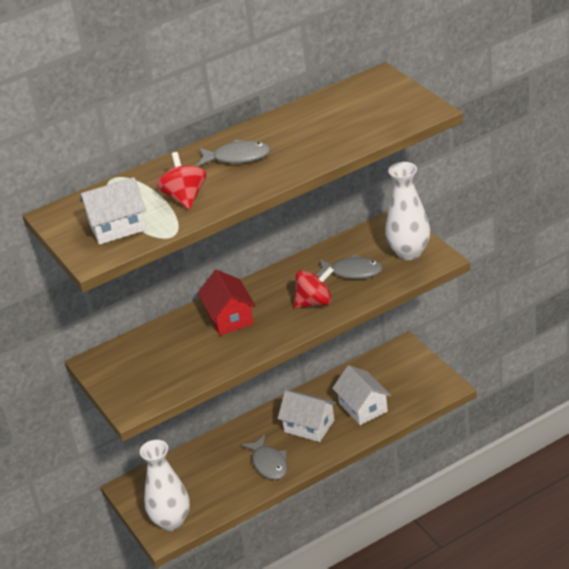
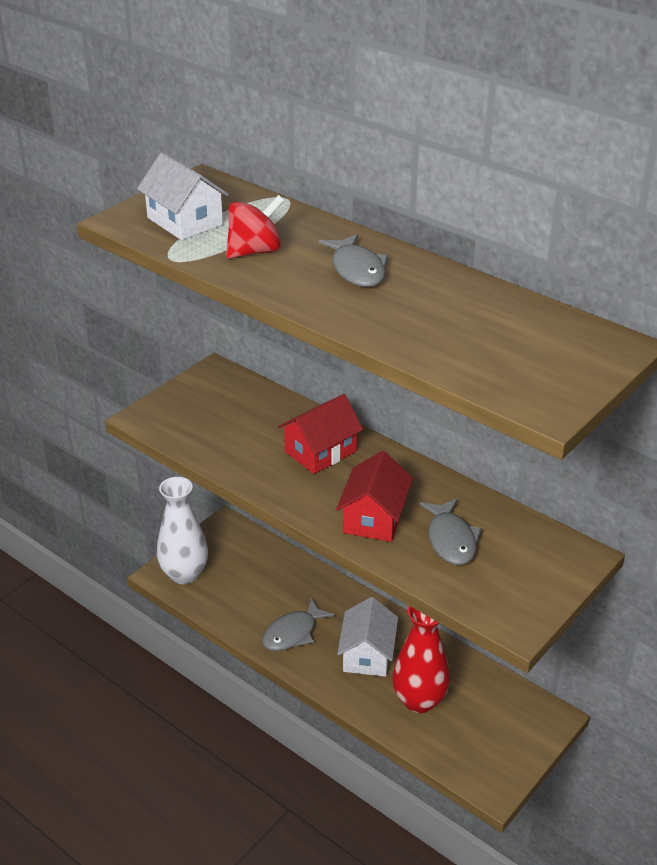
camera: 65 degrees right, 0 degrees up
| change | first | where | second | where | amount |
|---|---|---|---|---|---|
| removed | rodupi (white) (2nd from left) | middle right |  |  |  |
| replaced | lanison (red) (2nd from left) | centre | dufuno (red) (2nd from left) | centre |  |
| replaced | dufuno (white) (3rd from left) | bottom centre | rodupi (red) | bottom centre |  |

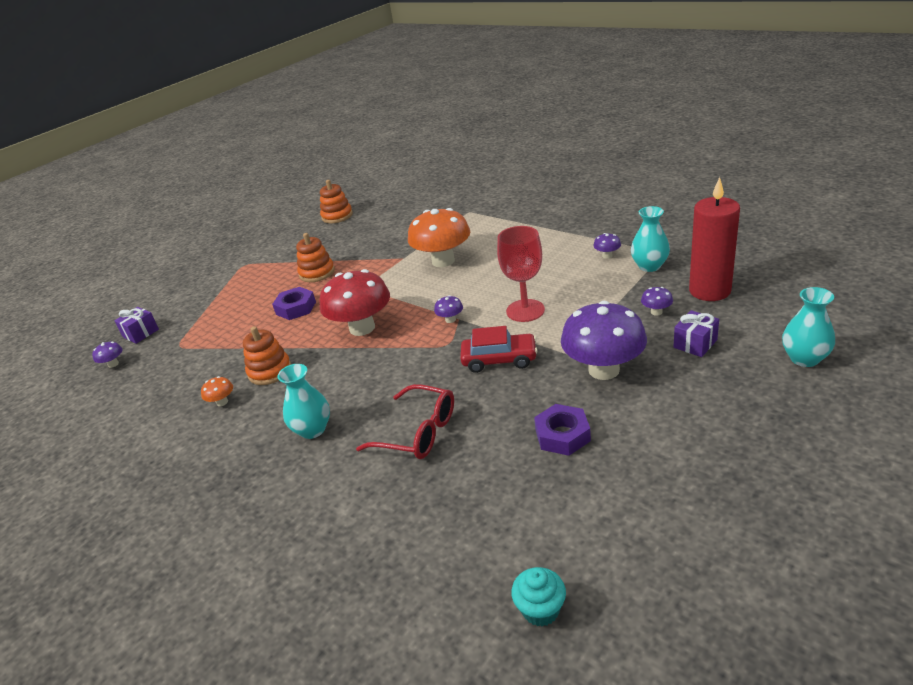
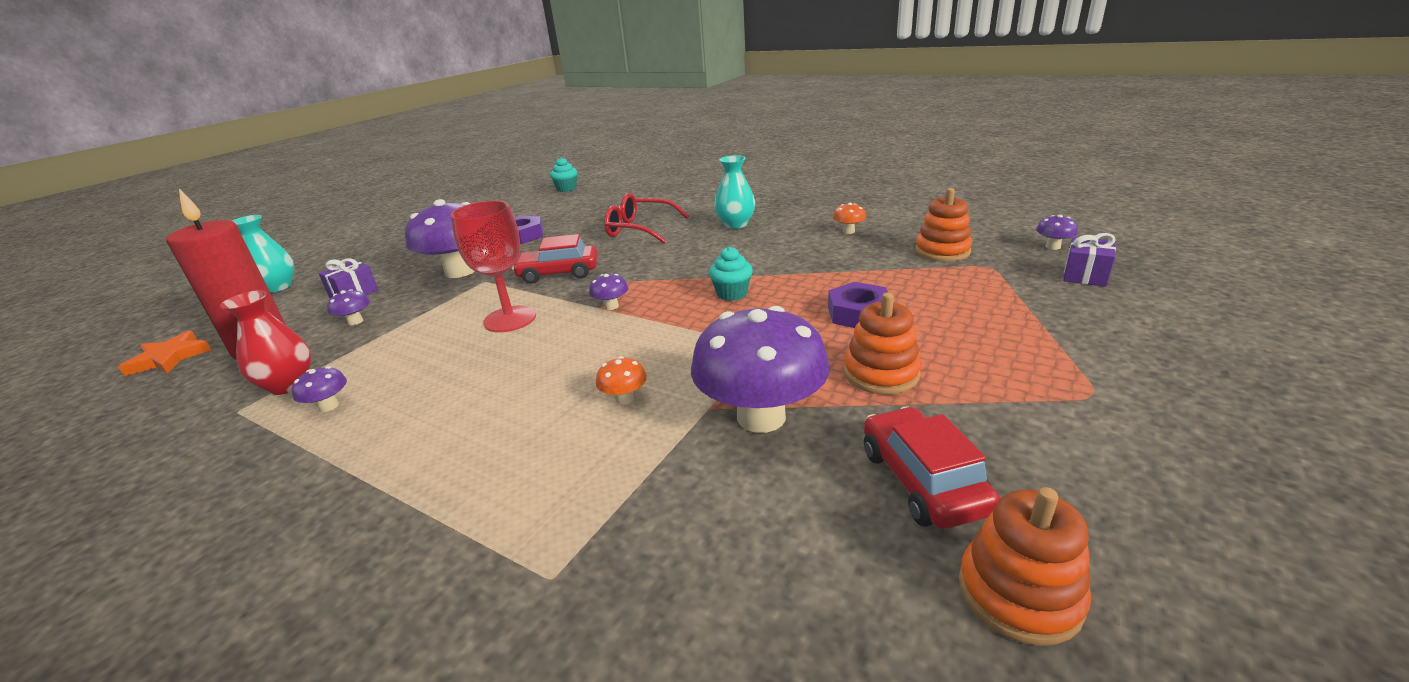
camera: 170 degrees right, 5 degrees down
| change | first | where | second | where | amount |
|---|---|---|---|---|---|
| recoloured | rodupi (turquoise) (2nd from left) | middle right | rodupi (red) | middle left |  |
| resized | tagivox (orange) (2nd from left in the first image) | centre | tagivox (orange) (1st from left) | centre | x0.41 |
| replaced | tagivox (red) | centre | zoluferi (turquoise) (2nd from left) | centre |  |
| moved | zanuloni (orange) (1st from left in the first image) | middle left | zanuloni (orange) (2nd from left) | top right |  |
| added |  |  | tagivox (purple) (5th from left) | centre |  |
| added |  |  | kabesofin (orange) | middle left |  |
| added |  |  | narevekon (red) (2nd from left) | bottom centre |  |

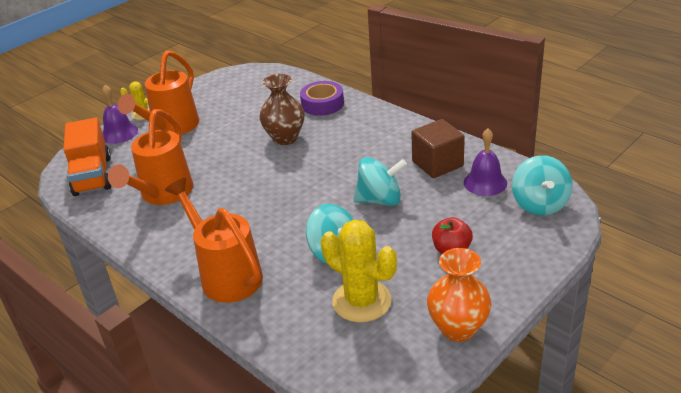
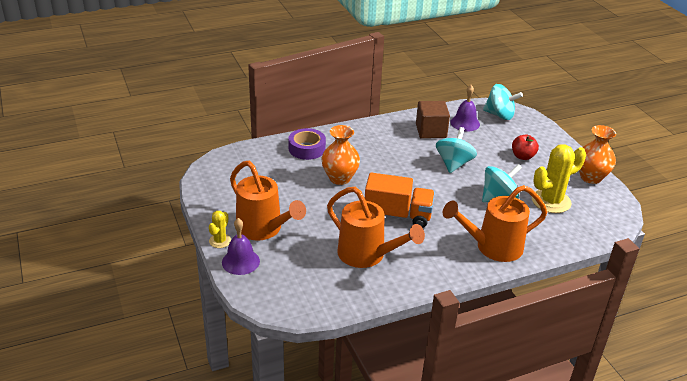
camera: 70 degrees left, 0 degrees up
| change | first | where | second | where | amount |
|---|---|---|---|---|---|
| recoloured | rodupi (brown) | top centre | rodupi (orange) (1st from left) | centre |  |
| moved | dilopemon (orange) | middle left |  | centre |  |

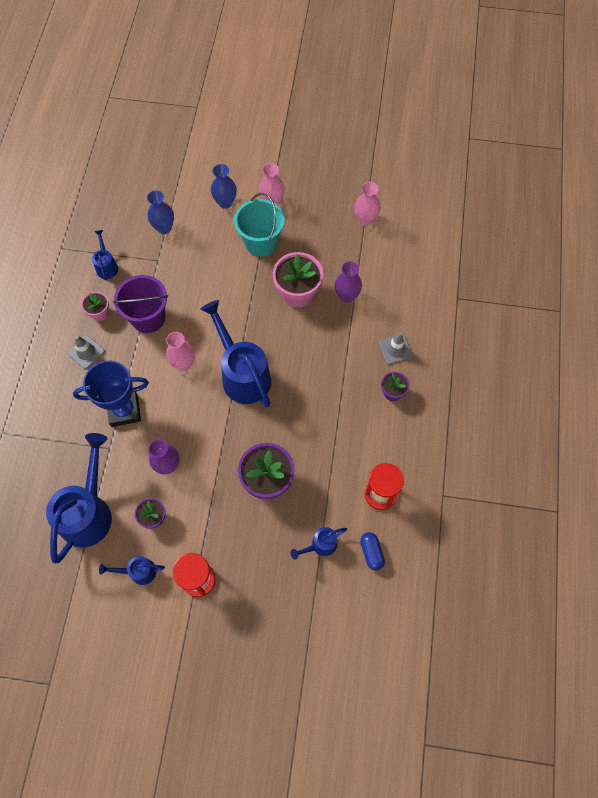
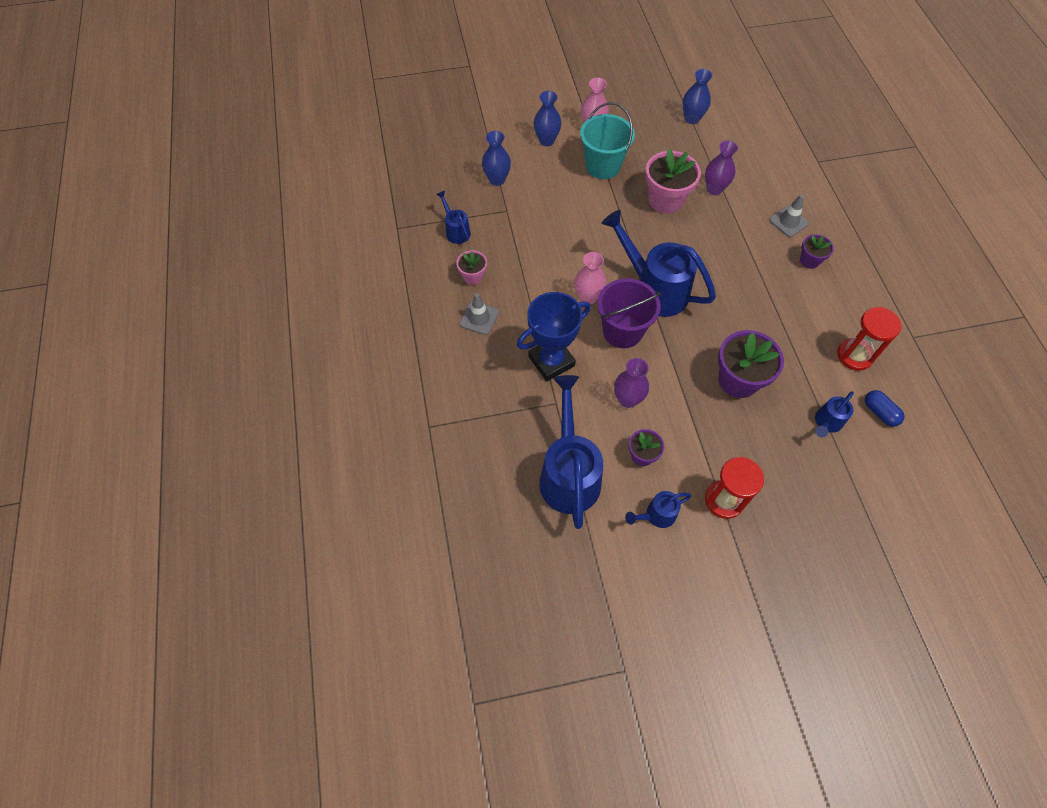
camera: 20 degrees left, 5 degrees down
| change | first | where | second | where | amount |
|---|---|---|---|---|---|
| recoloured | rodupi (pink) (3rd from left) | top centre | rodupi (blue) (3rd from left) | top centre |  |
| moved | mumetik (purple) | middle left |  | centre |  |

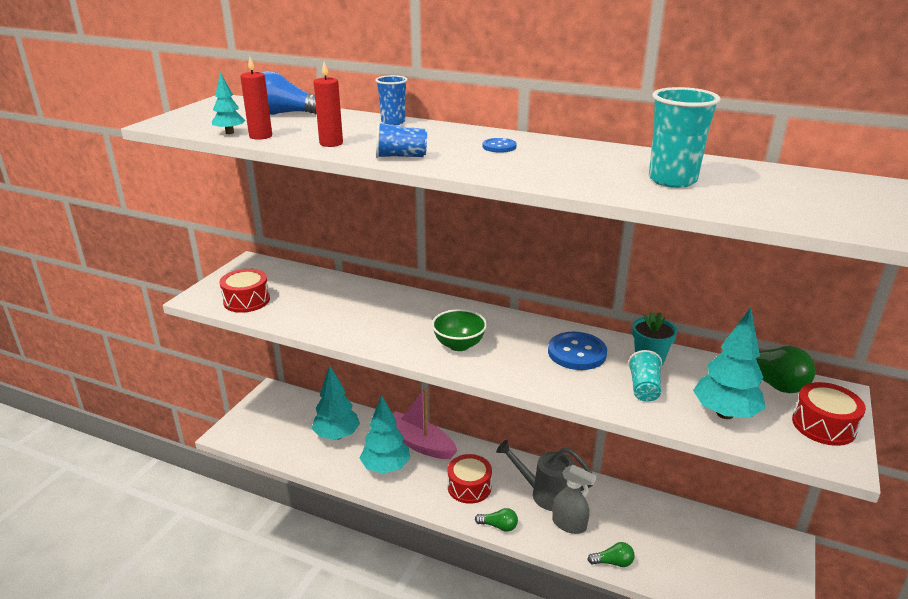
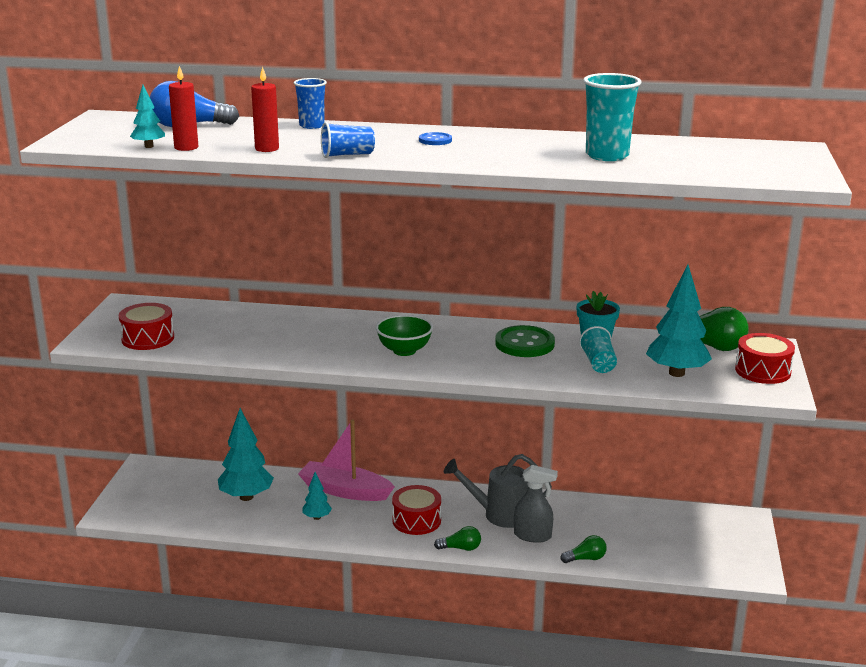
camera: 15 degrees left, 5 degrees down
| change | first | where | second | where | amount |
|---|---|---|---|---|---|
| recoloured | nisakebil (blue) (2nd from left) | centre | nisakebil (green) | centre |  |
| resized | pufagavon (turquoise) (3rd from left) | bottom centre |  | bottom centre | x0.52 |

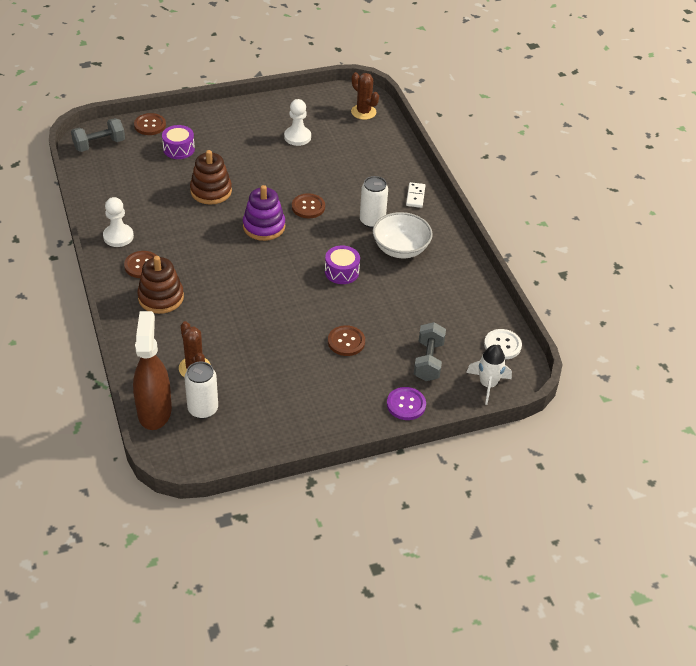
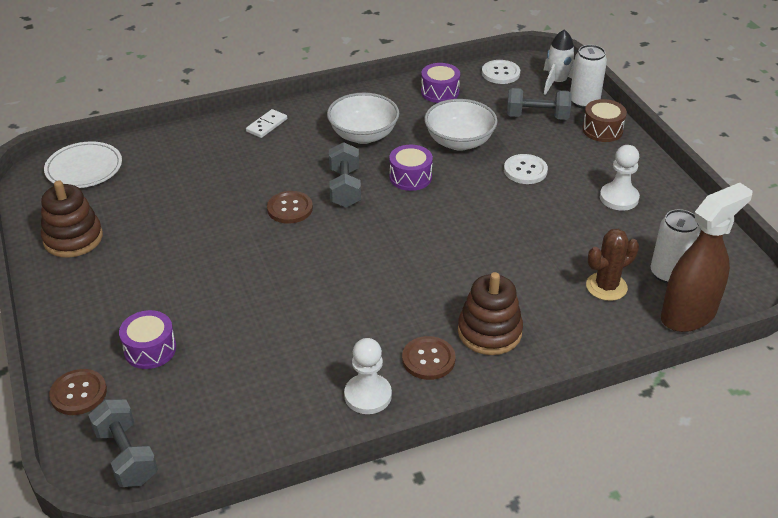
camera: 90 degrees left, 5 degrees down
| change | first | where | second | where | amount |
|---|---|---|---|---|---|
| replaced | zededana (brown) (2nd from left) | top centre | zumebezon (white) | top left |  |
| moved | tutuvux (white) (2nd from left) | top centre |  | middle right |  |
| moved | zanuloni (brown) (2nd from left in the first image) | top left | zanuloni (brown) (1st from left) | middle left |  |
| moved | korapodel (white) (2nd from left in the first image) | top centre | korapodel (white) (1st from left) | top right |  |
| turned | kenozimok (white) | top centre |  | top centre | 60 degrees counterclockwise |
| removed | zanuloni (purple) | top centre |  |  |  |
| turned | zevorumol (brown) | middle left |  | middle right | 150 degrees clockwise |
| recoloured | nisakebil (brown) (4th from left) | centre | nisakebil (white) (2nd from left) | top right |  |
| replaced | nisakebil (purple) | centre | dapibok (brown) | top right |  |
| added |  |  | dapibok (purple) (3rd from left) | top centre |  |
| added |  |  | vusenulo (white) (2nd from left) | top centre |  |
| added |  |  | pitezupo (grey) (2nd from left) | centre |  |

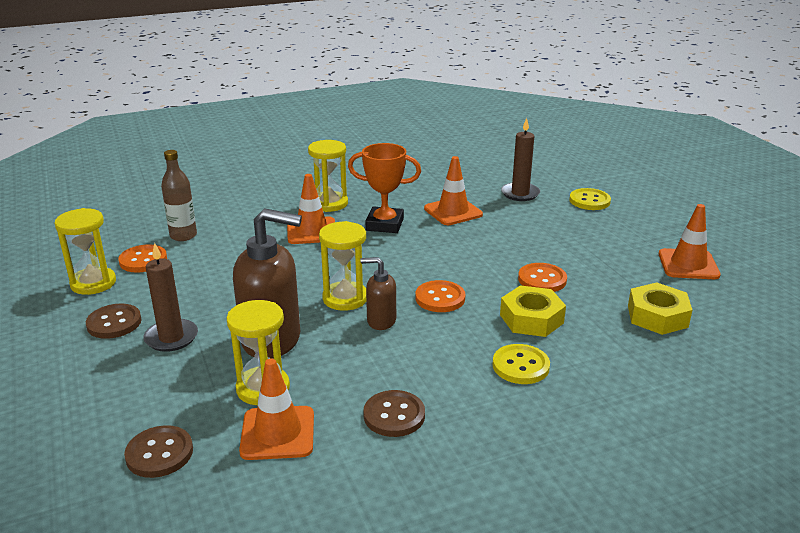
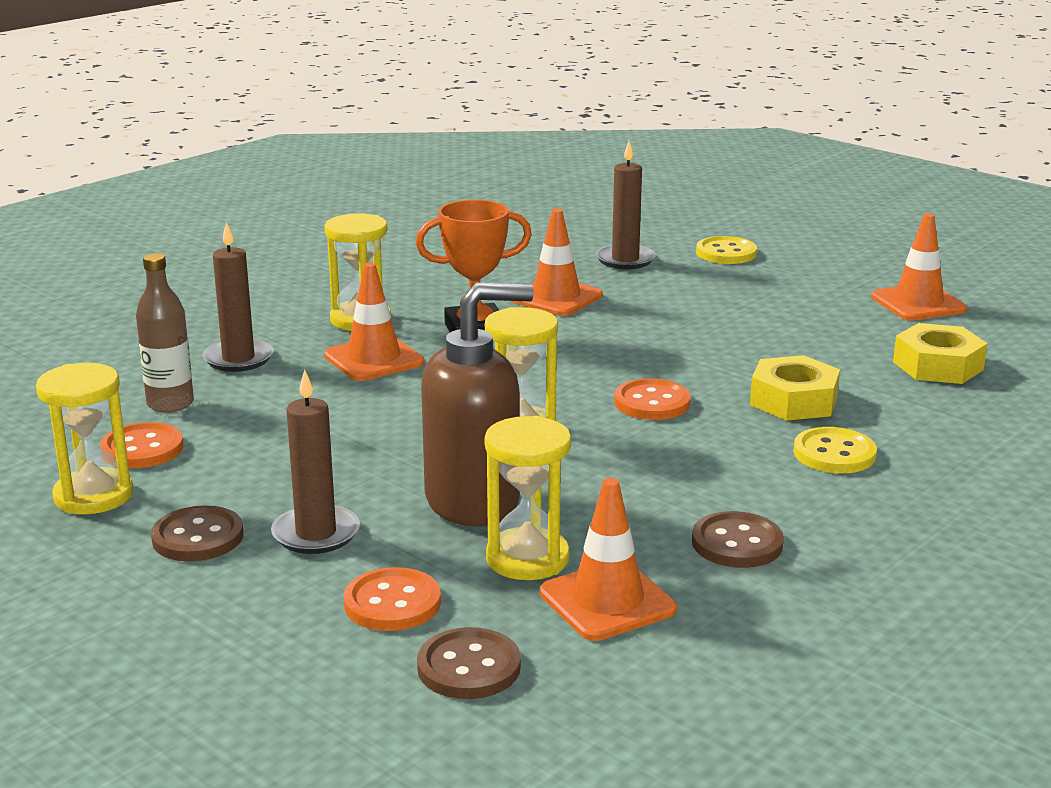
camera: 25 degrees left, 5 degrees down
| change | first | where | second | where | amount |
|---|---|---|---|---|---|
| removed | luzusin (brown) (2nd from left) | centre |  |  |  |
| moved | nisakebil (orange) (3rd from left in the first image) | middle right | nisakebil (orange) (2nd from left) | bottom centre |  |
| added |  |  | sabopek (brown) (1st from left) | middle left |  |

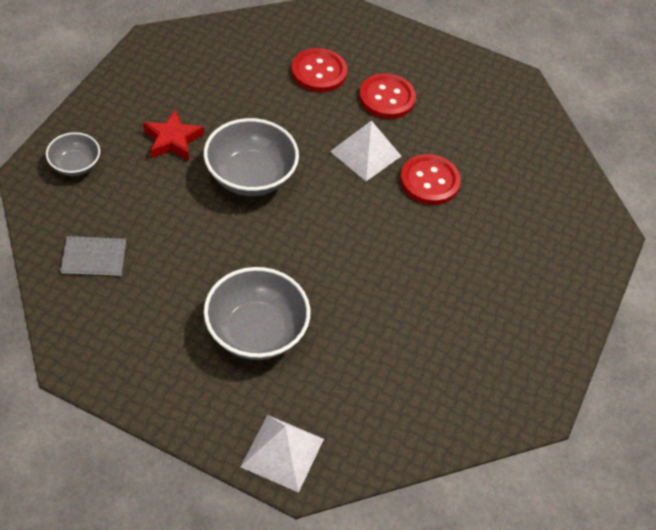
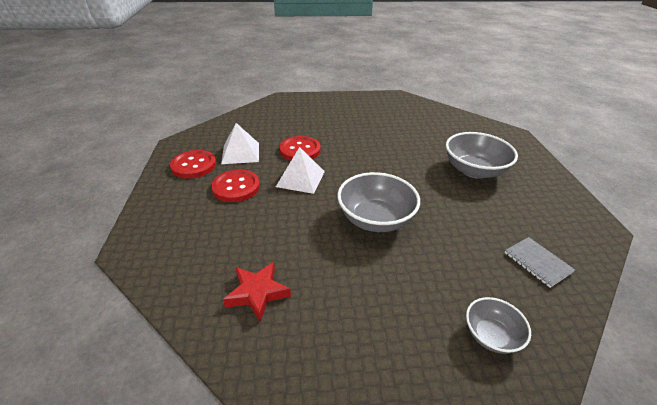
camera: 115 degrees left, 15 degrees down
| change | first | where | second | where | amount |
|---|---|---|---|---|---|
| moved | nisakebil (red) (1st from left) | top centre |  | middle left |  |
| moved | kabesofin (red) | top left |  | bottom centre |  |
| moved | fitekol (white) (1st from left) | bottom centre |  | centre |  |

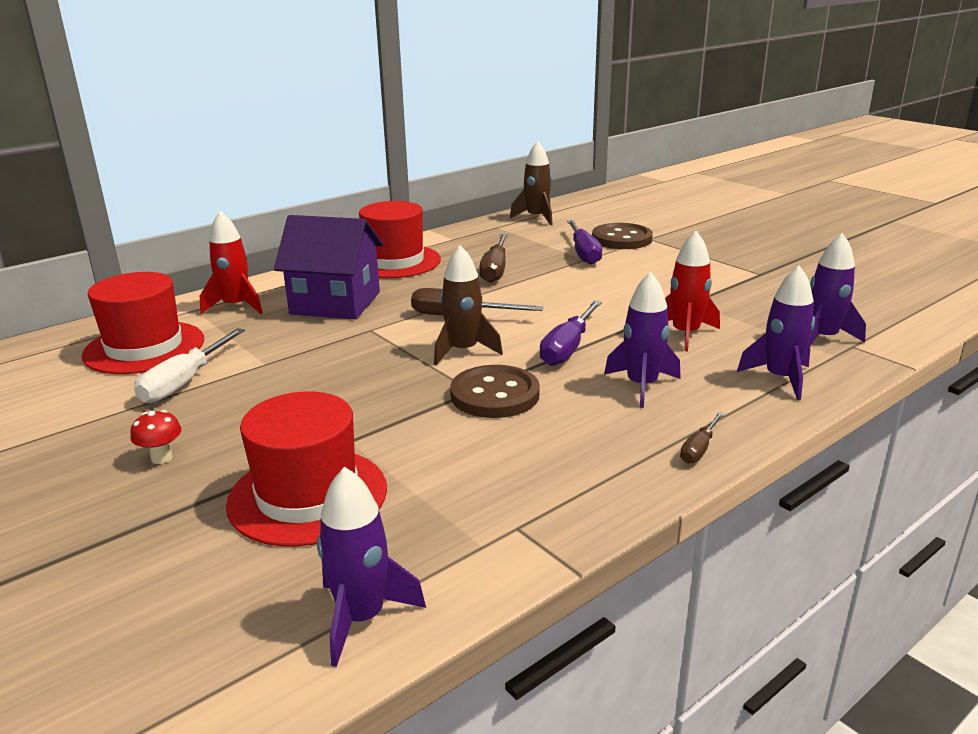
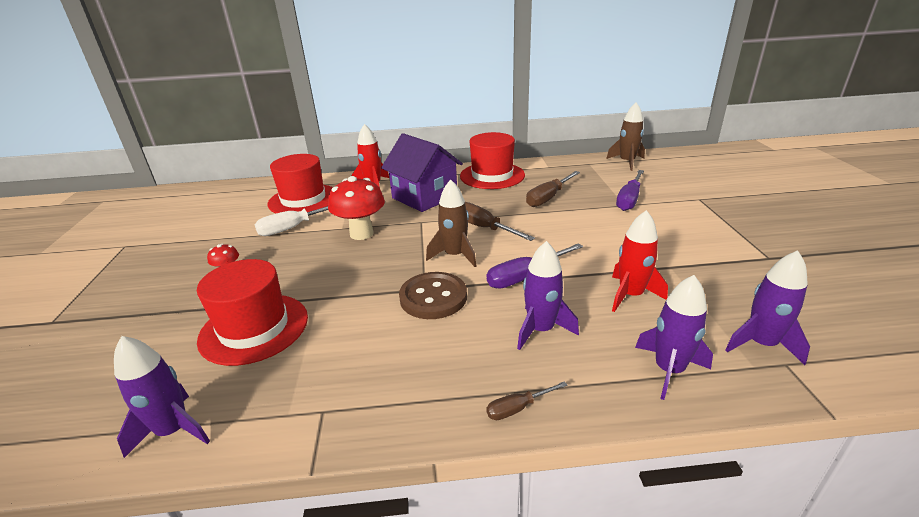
camera: 35 degrees right, 5 degrees up
| change | first | where | second | where | amount |
|---|---|---|---|---|---|
| removed | nisakebil (brown) (2nd from left) | top centre |  |  |  |
| added |  |  | tagivox (red) (2nd from left) | centre |  |

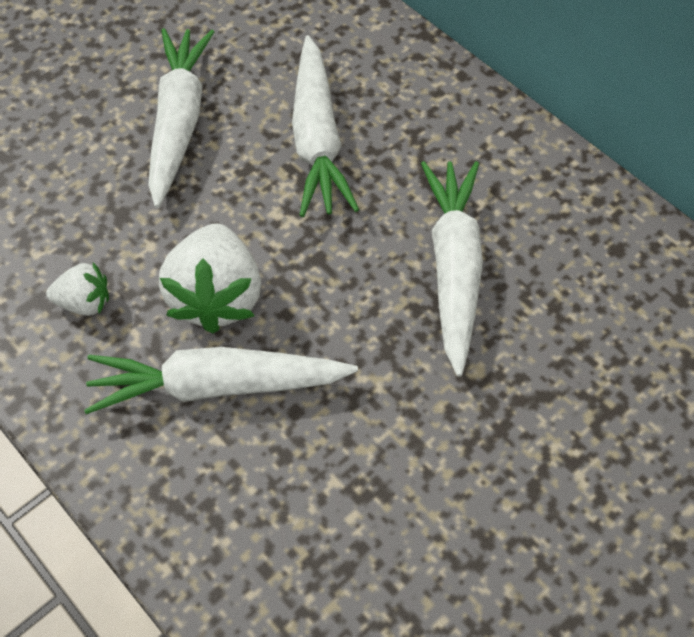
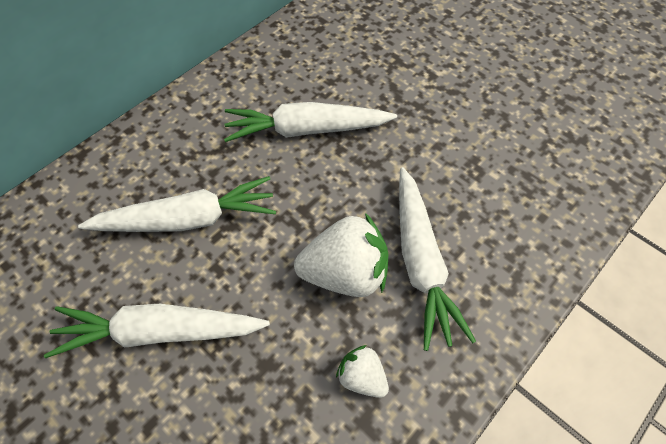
camera: 95 degrees left, 0 degrees up
| change | first | where | second | where | amount |
|---|---|---|---|---|---|
| turned | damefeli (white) (1st from left in the first image) | middle left | damefeli (white) (2nd from left) | bottom centre | 45 degrees counterclockwise |

